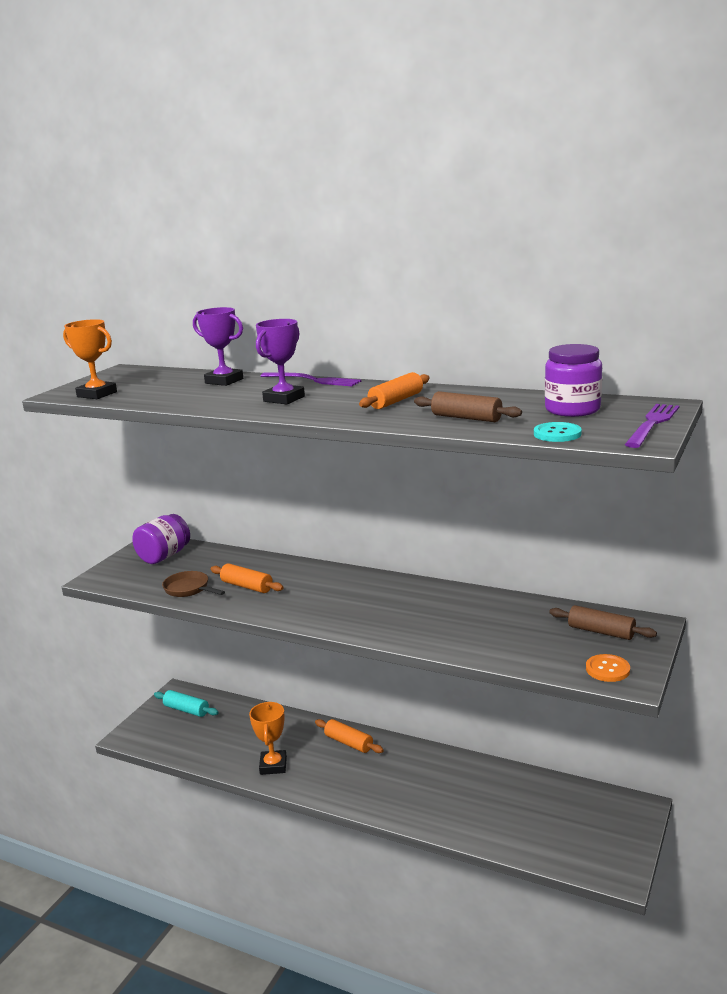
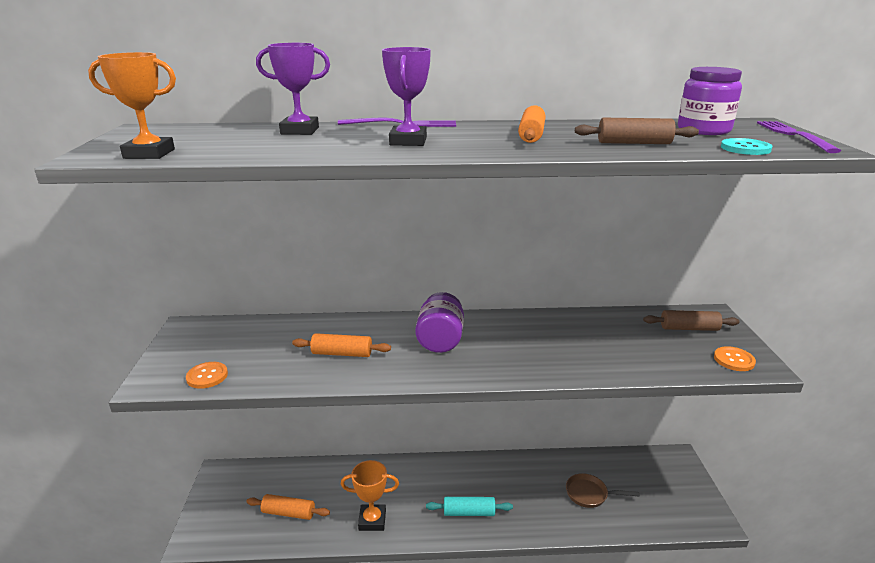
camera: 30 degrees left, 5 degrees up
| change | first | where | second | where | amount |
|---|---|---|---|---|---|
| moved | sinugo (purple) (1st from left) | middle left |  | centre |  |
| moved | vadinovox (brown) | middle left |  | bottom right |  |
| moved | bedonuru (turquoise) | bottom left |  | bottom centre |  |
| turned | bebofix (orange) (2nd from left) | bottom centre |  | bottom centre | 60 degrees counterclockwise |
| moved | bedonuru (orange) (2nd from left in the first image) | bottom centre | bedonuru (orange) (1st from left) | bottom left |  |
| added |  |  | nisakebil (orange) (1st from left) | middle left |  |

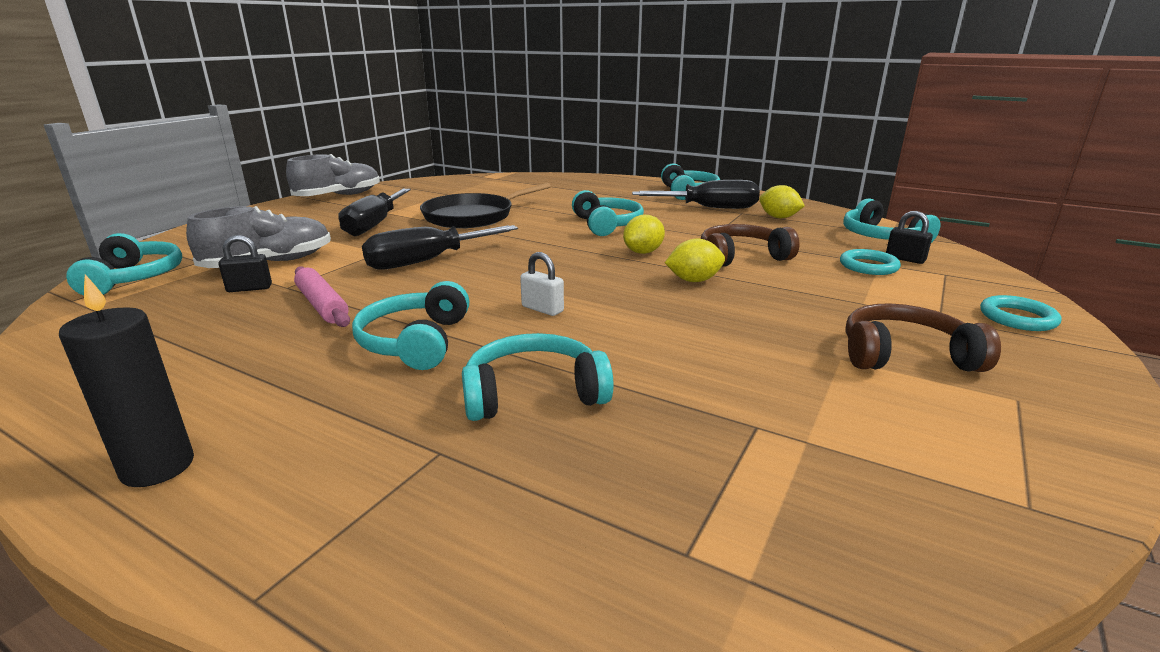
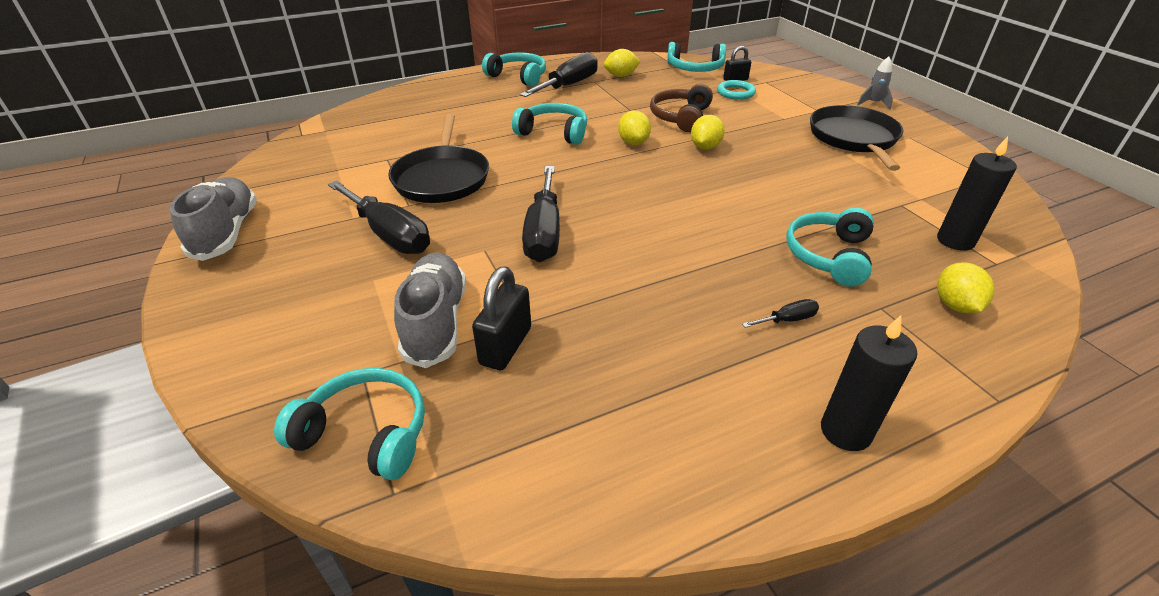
camera: 55 degrees left, 15 degrees up
| change | first | where | second | where | amount |
|---|---|---|---|---|---|
| resized | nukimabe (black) (1st from left) | middle left |  | centre | x1.53 |
| removed | nukimabe (white) | centre |  |  |  |
| removed | bedonuru (pink) | middle left |  |  |  |
| removed | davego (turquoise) (2nd from left) | centre |  |  |  |
| removed | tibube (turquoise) (2nd from left) | middle right |  |  |  |
| replaced | davego (brown) (2nd from left) | middle right | vadinovox (black) (2nd from left) | top right |  |
| added |  |  | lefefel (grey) | top right |  |
| added |  |  | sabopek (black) (2nd from left) | top right |  |
| added |  |  | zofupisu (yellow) (4th from left) | middle right |  |
| added |  |  | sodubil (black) (4th from left) | middle right |  |

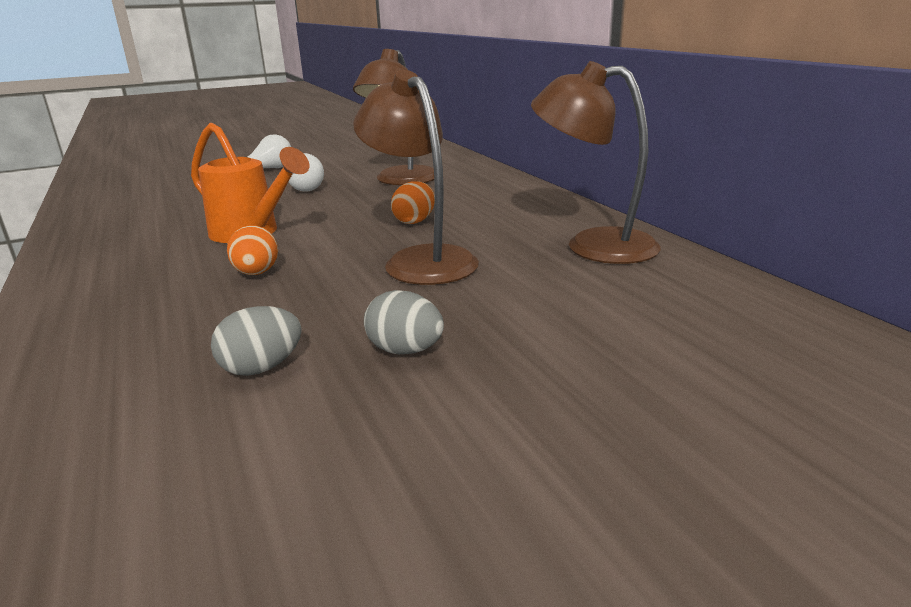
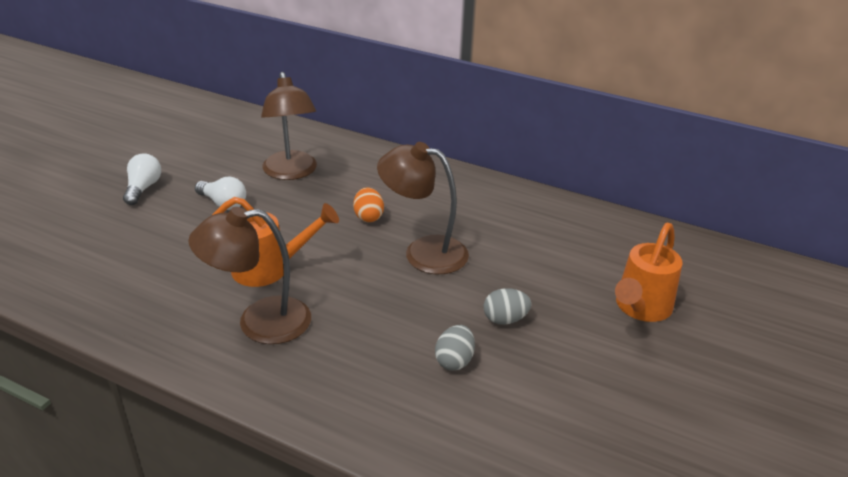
camera: 40 degrees left, 10 degrees up
| change | first | where | second | where | amount |
|---|---|---|---|---|---|
| moved | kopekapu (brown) (3rd from left in the first image) | top centre | kopekapu (brown) (1st from left) | middle left |  |
| removed | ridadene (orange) (1st from left) | middle left |  |  |  |
| added |  |  | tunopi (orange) (2nd from left) | middle right |  |

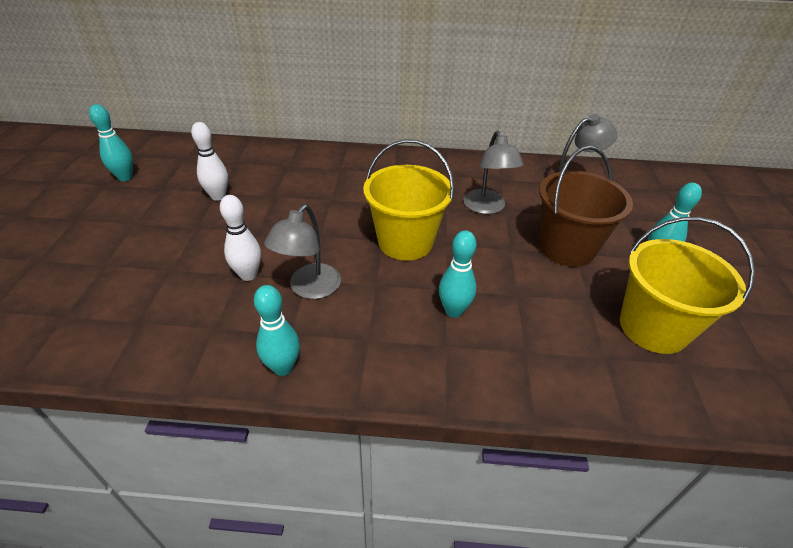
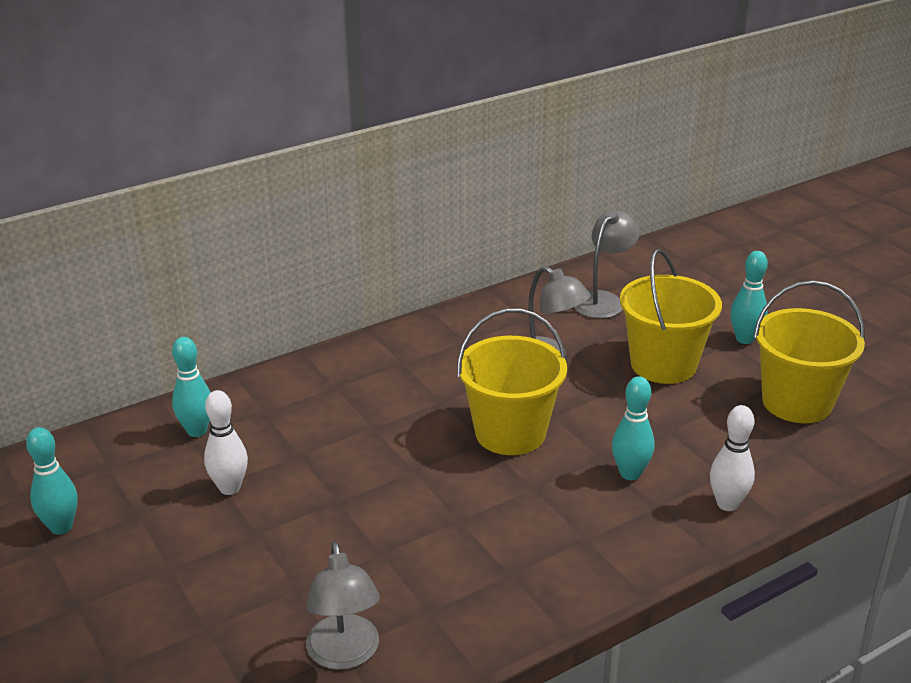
camera: 35 degrees left, 10 degrees down
| change | first | where | second | where | amount |
|---|---|---|---|---|---|
| recoloured | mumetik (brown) | middle right | mumetik (yellow) (2nd from left) | middle right |  |
| moved | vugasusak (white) (2nd from left) | middle left |  | bottom right |  |
| moved | kopekapu (grey) (1st from left) | centre |  | bottom centre |  |
| moved | vugasusak (turquoise) (2nd from left) | centre |  | middle left |  |

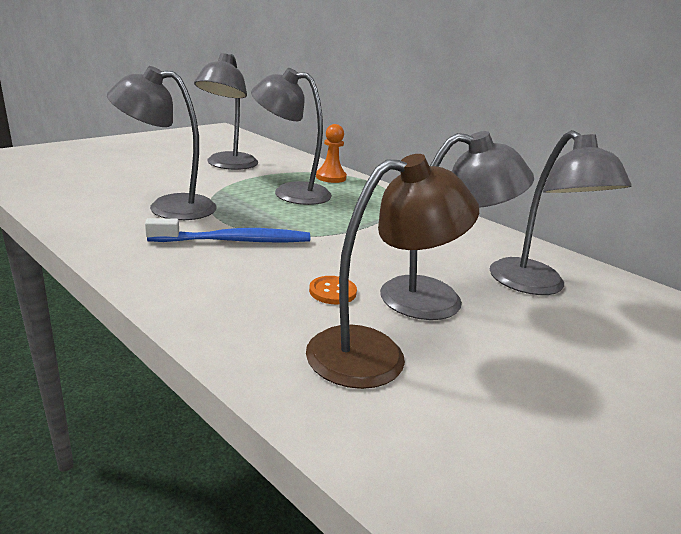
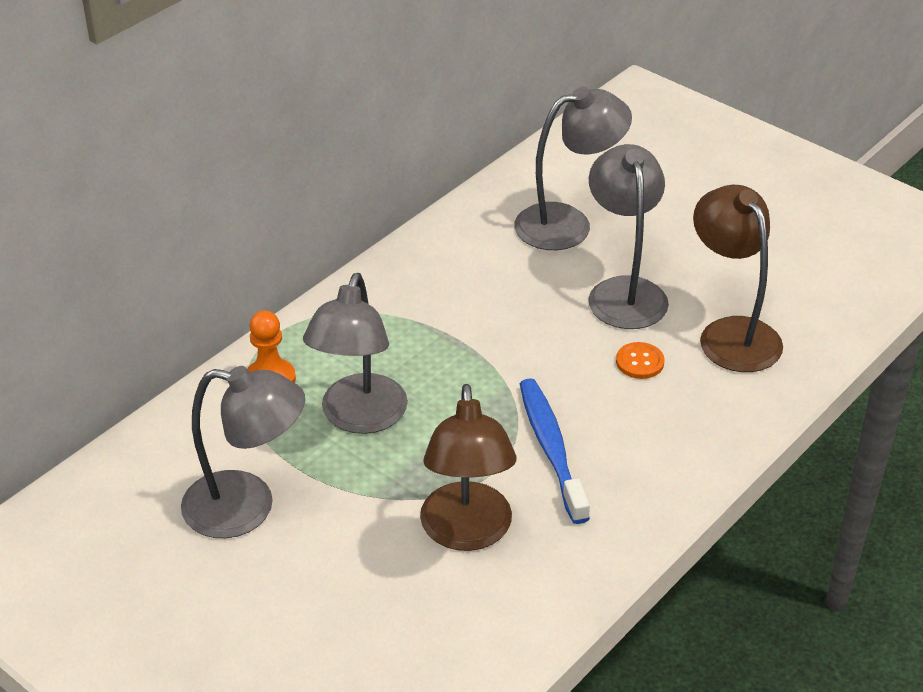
camera: 90 degrees left, 15 degrees up
| change | first | where | second | where | amount |
|---|---|---|---|---|---|
| recoloured | kopekapu (grey) (1st from left) | top left | kopekapu (brown) (1st from left) | bottom centre |  |

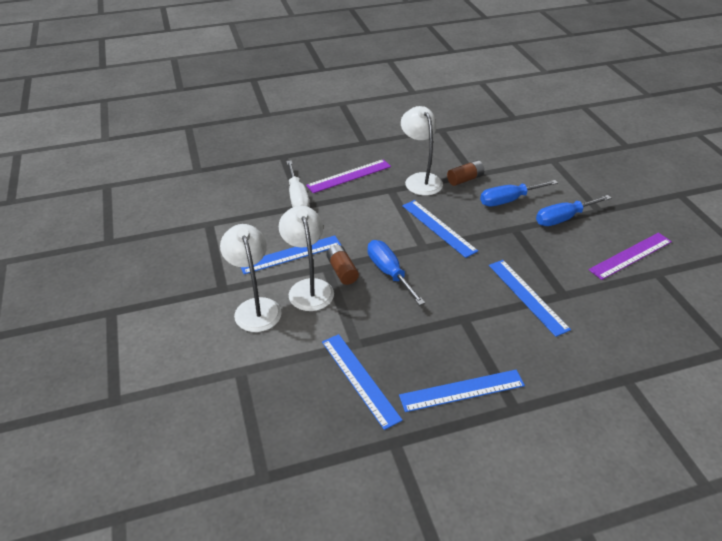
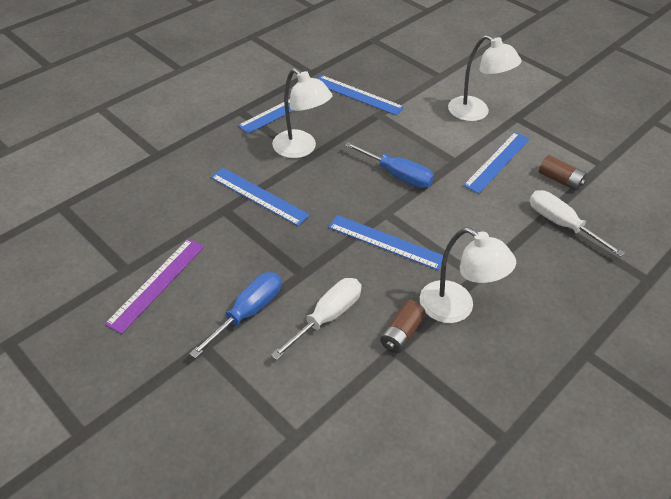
camera: 150 degrees right, 5 degrees up
| change | first | where | second | where | amount |
|---|---|---|---|---|---|
| removed | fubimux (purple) (1st from left) | top centre |  |  |  |
| recoloured | sodubil (blue) (2nd from left) | middle right | sodubil (white) (1st from left) | centre |  |
| moved | kopekapu (white) (2nd from left in the first image) | centre | kopekapu (white) (1st from left) | top centre |  |
| moved | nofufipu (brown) (1st from left in the first image) | centre | nofufipu (brown) (2nd from left) | middle right |  |

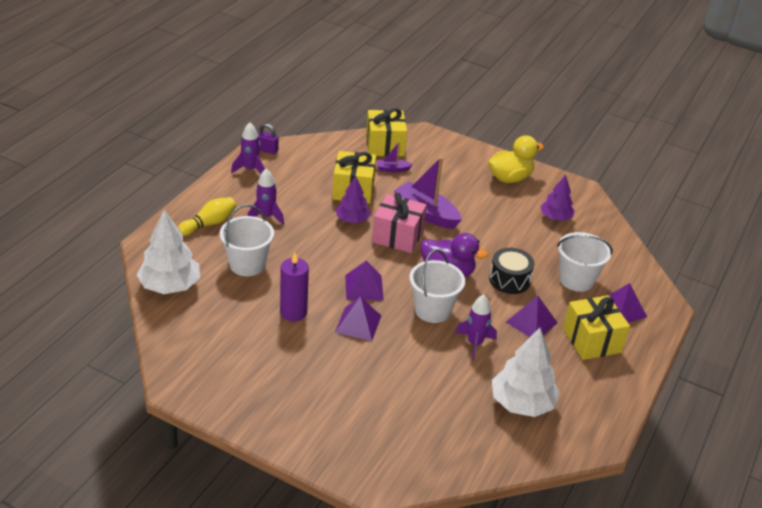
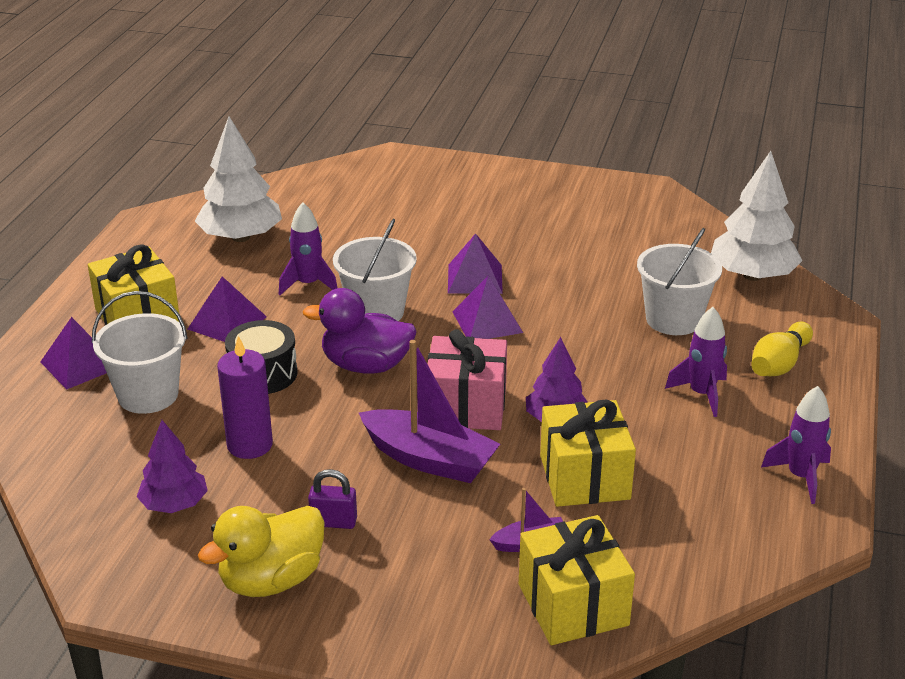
camera: 170 degrees right, 5 degrees down
| change | first | where | second | where | amount |
|---|---|---|---|---|---|
| moved | nukimabe (purple) | top centre |  | bottom centre |  |
| moved | sabopek (purple) | centre |  | middle left |  |

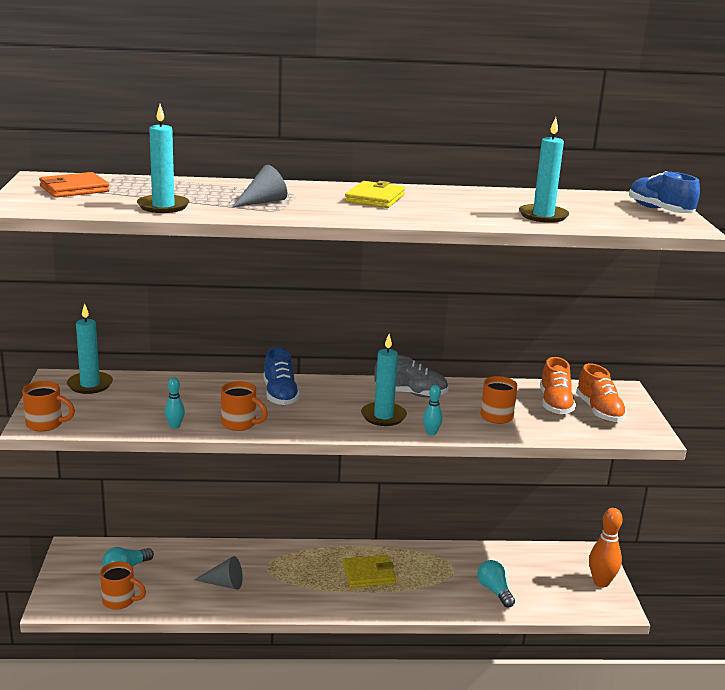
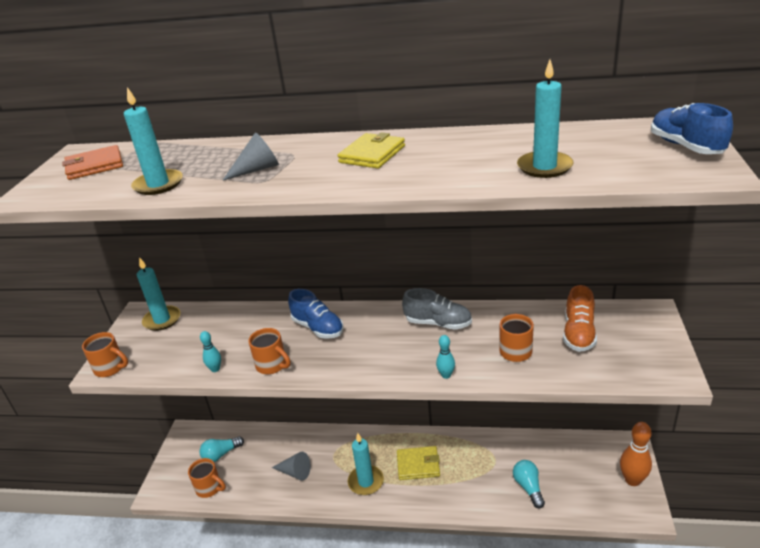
camera: 15 degrees right, 10 degrees up
| change | first | where | second | where | amount |
|---|---|---|---|---|---|
| moved | sabopek (turquoise) (3rd from left) | centre |  | bottom centre |  |
| turned | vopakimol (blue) (1st from left) | centre |  | centre | 45 degrees counterclockwise |
| removed | vopakimol (orange) (2nd from left) | middle right |  |  |  |

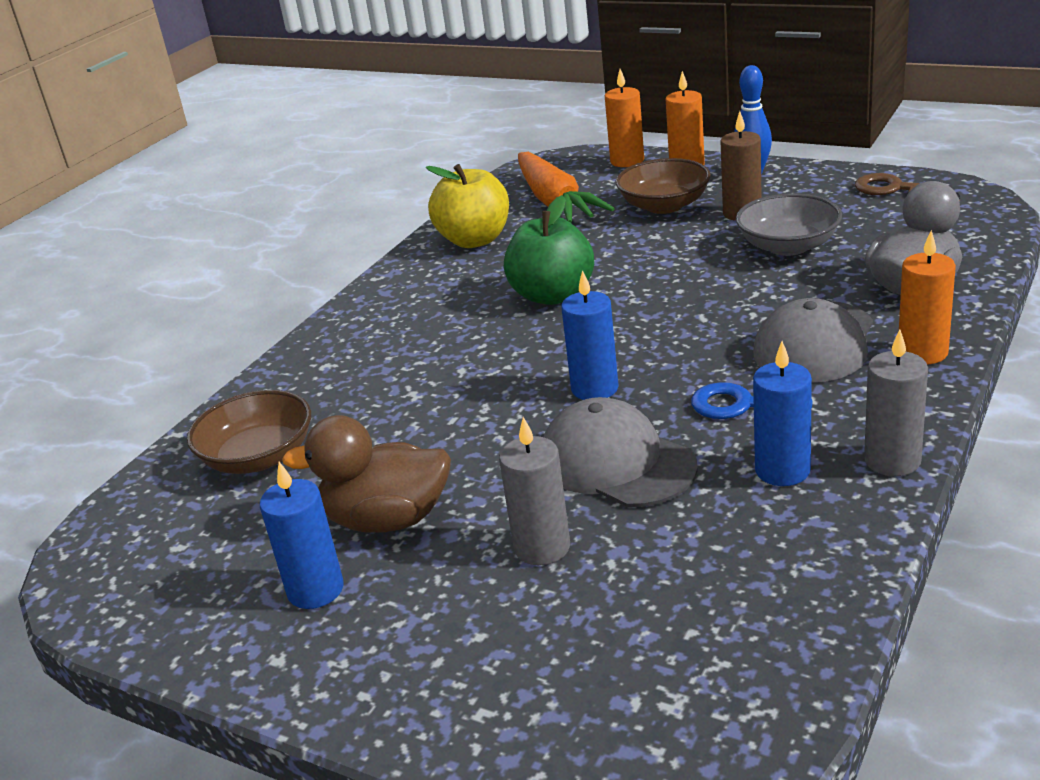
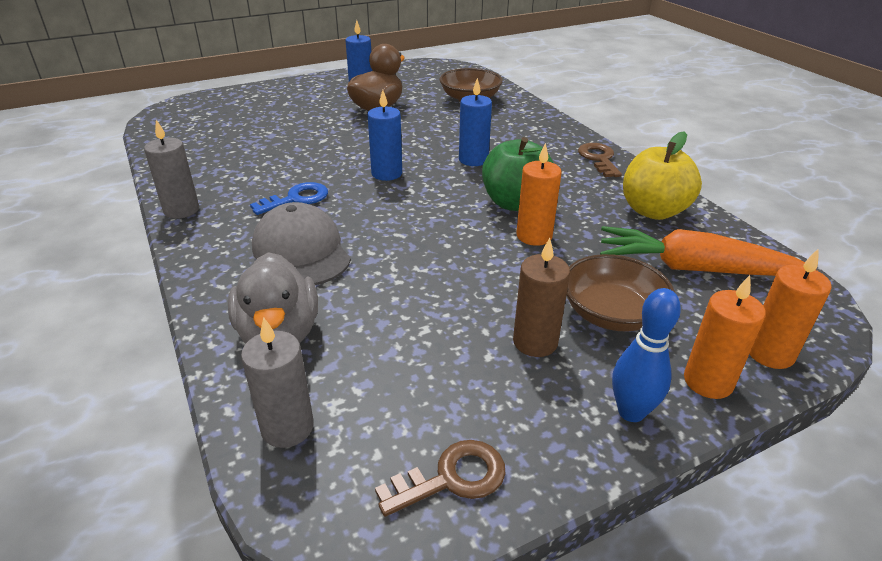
camera: 120 degrees right, 5 degrees up
| change | first | where | second | where | amount |
|---|---|---|---|---|---|
| removed | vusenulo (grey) | top right |  |  |  |
| moved | sabopek (orange) (3rd from left in the first image) | middle right | sabopek (orange) (1st from left) | centre |  |
| moved | sabopek (blue) (3rd from left) | middle right |  | top centre |  |
| removed | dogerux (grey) (1st from left) | centre |  |  |  |
| moved | sabopek (grey) (1st from left in the first image) | centre | sabopek (grey) (2nd from left) | bottom left |  |
| added |  |  | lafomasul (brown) (2nd from left) | top right |  |

